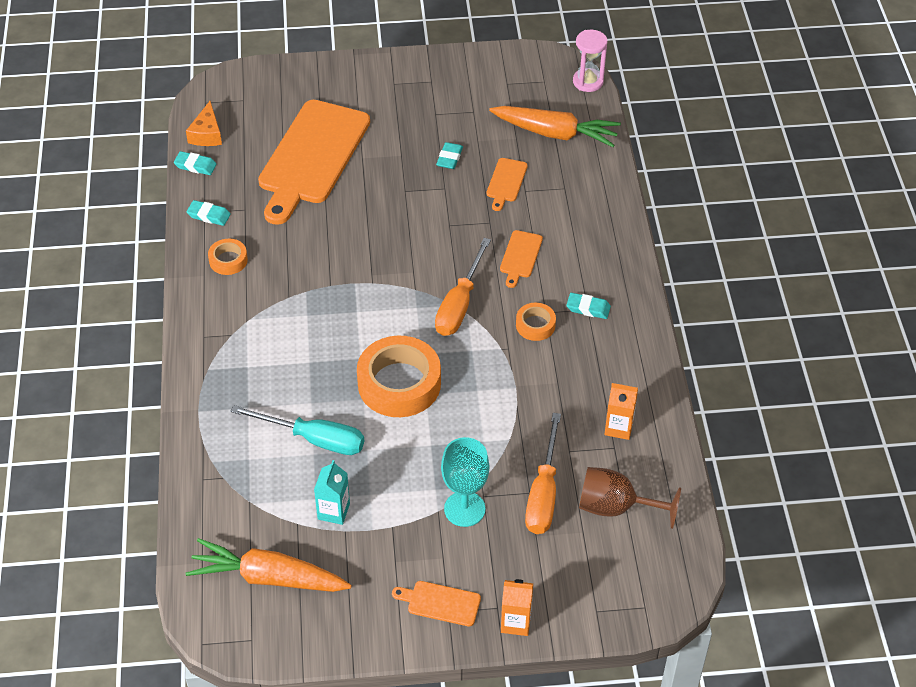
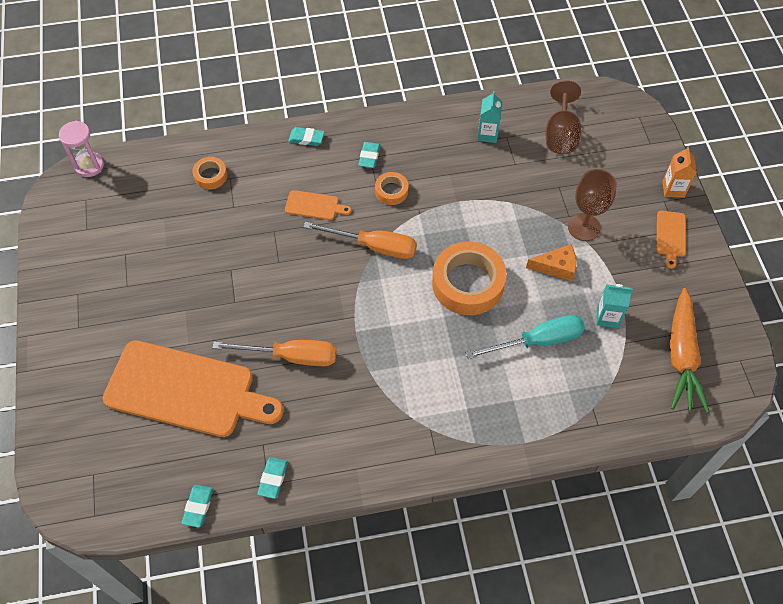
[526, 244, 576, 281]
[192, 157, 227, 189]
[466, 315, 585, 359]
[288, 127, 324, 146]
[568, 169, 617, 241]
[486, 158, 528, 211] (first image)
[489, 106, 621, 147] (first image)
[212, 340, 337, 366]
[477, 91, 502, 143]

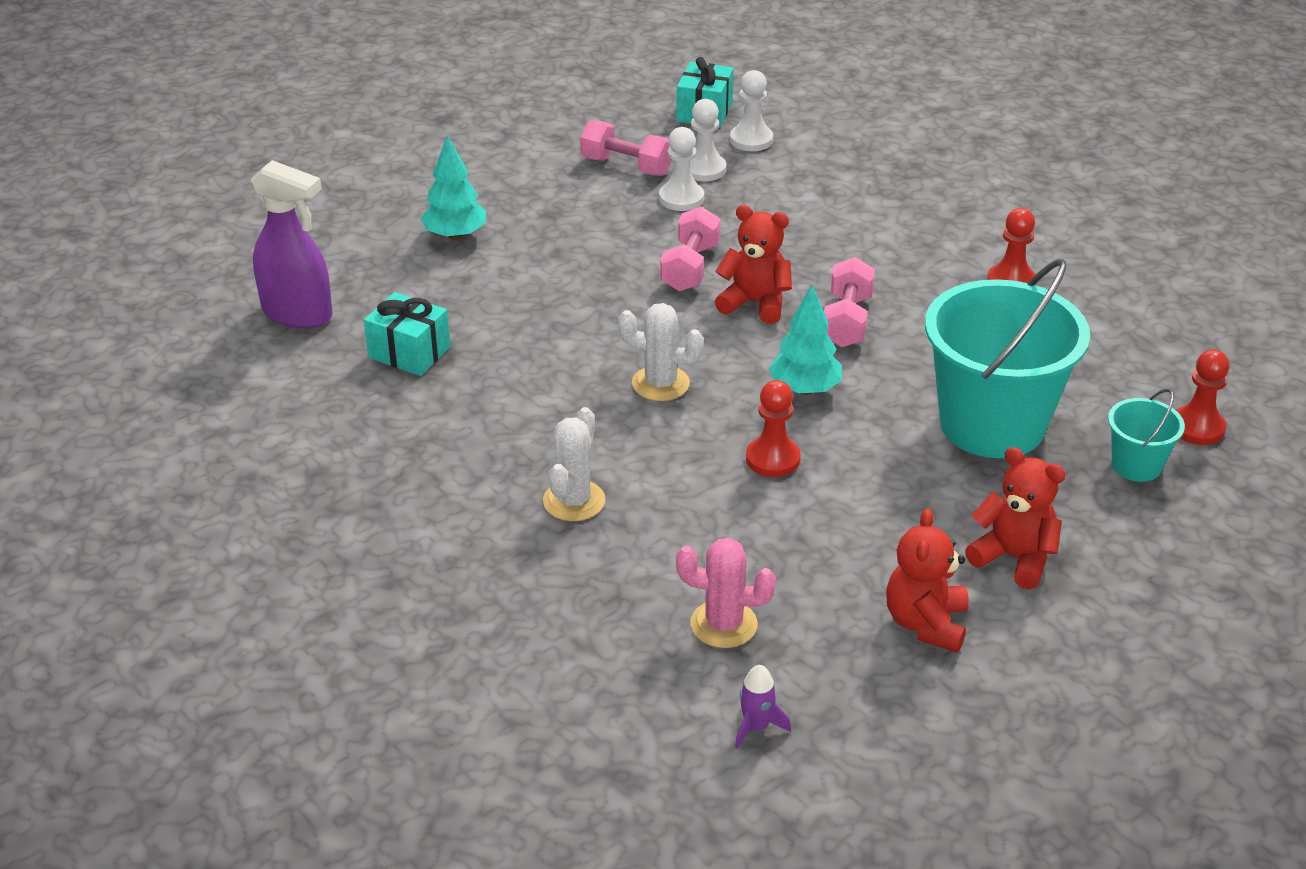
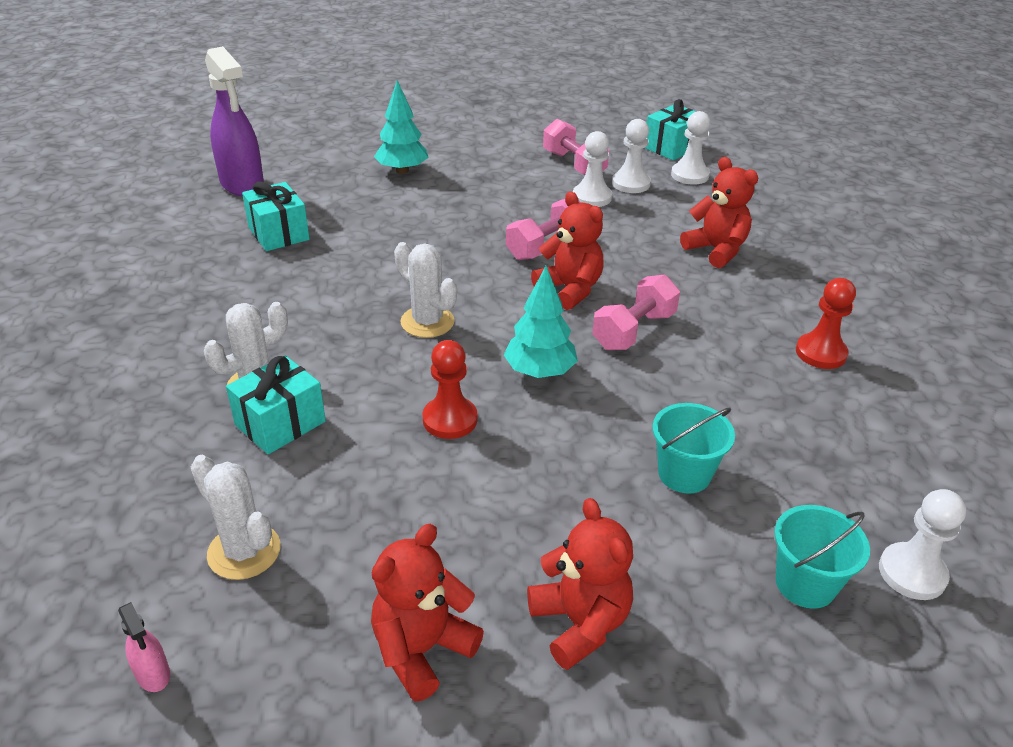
[191, 455, 280, 580]
[118, 602, 170, 692]
[652, 403, 735, 494]
[879, 489, 966, 600]
[226, 355, 326, 454]
[680, 157, 758, 268]

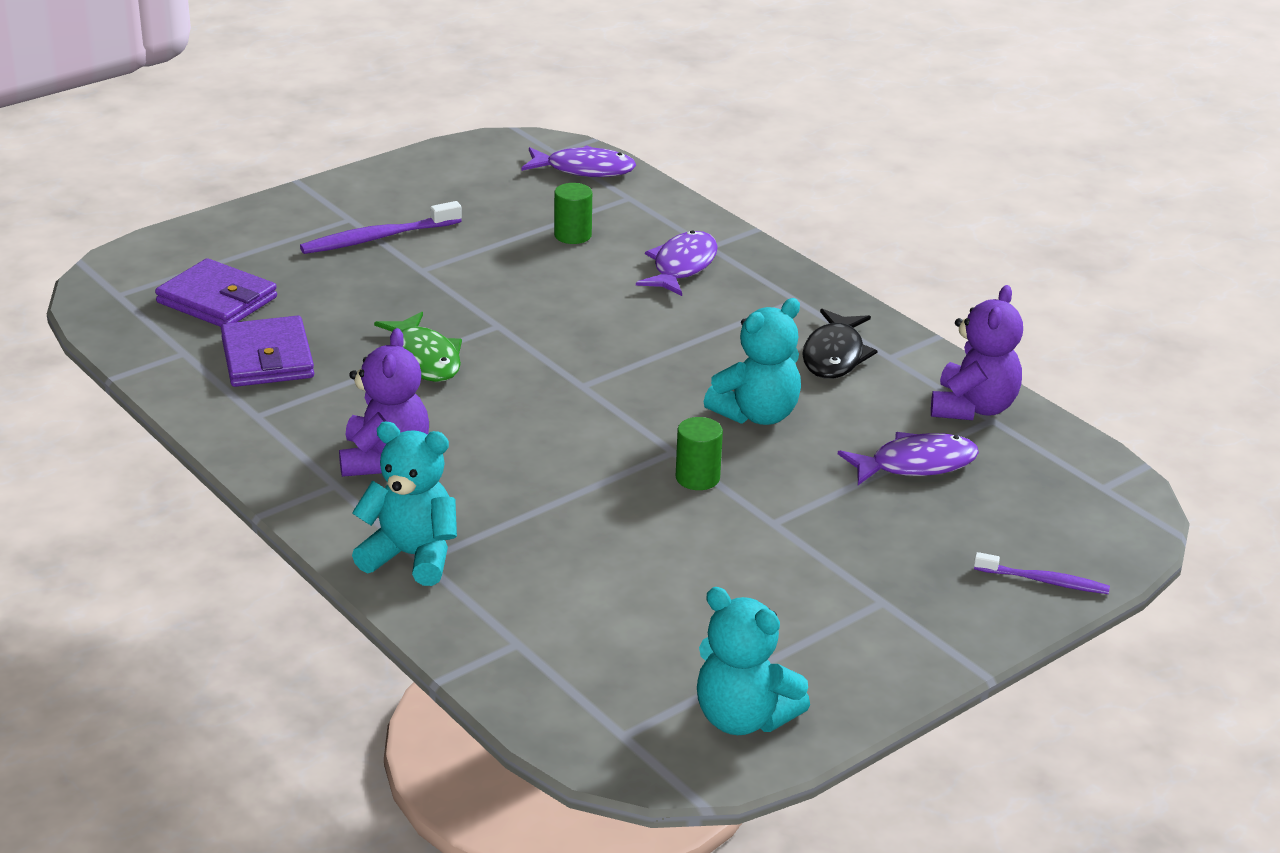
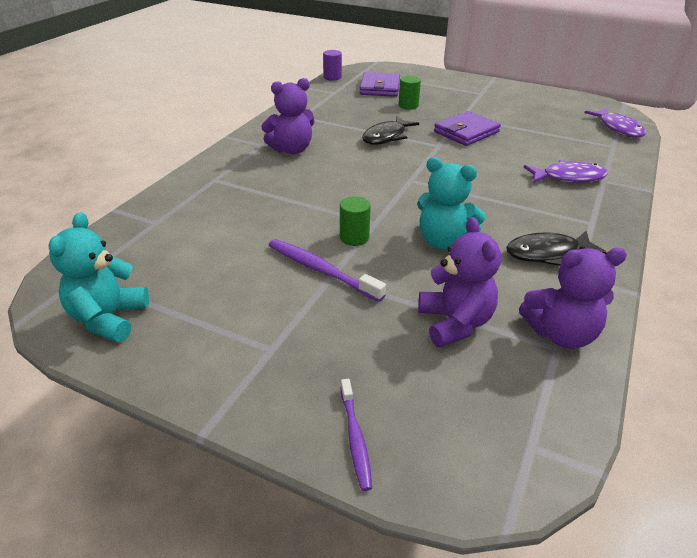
[434, 111, 501, 146]
[269, 239, 386, 302]
[352, 422, 457, 586] (first image)
[362, 116, 419, 145]
[398, 76, 421, 110]
[418, 217, 501, 347]
[323, 50, 342, 81]

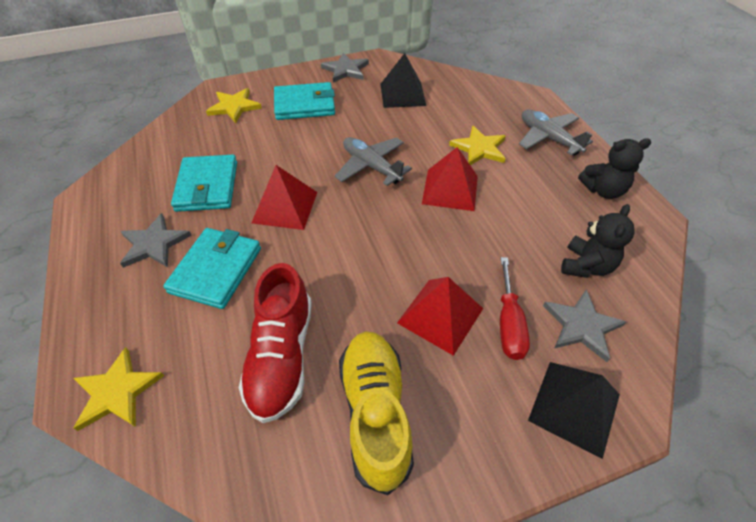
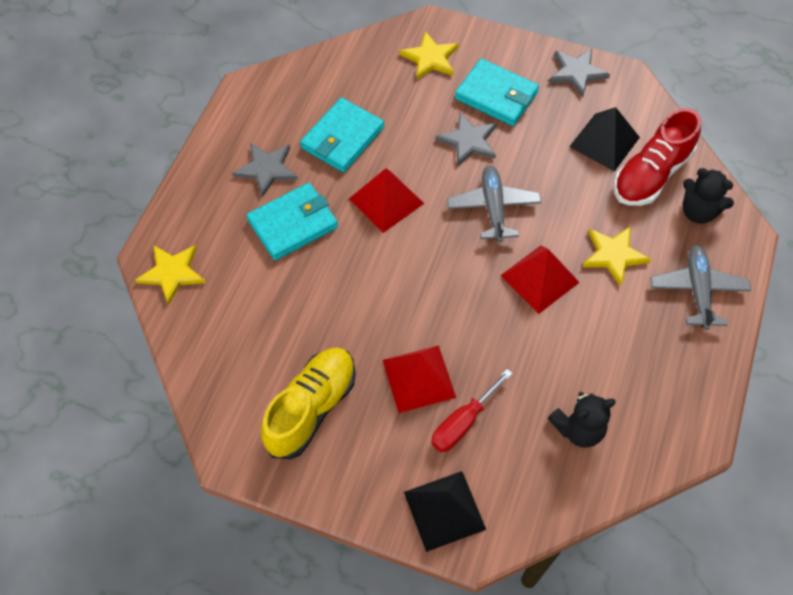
[614, 108, 701, 206]
[435, 113, 497, 167]
[682, 168, 734, 224]

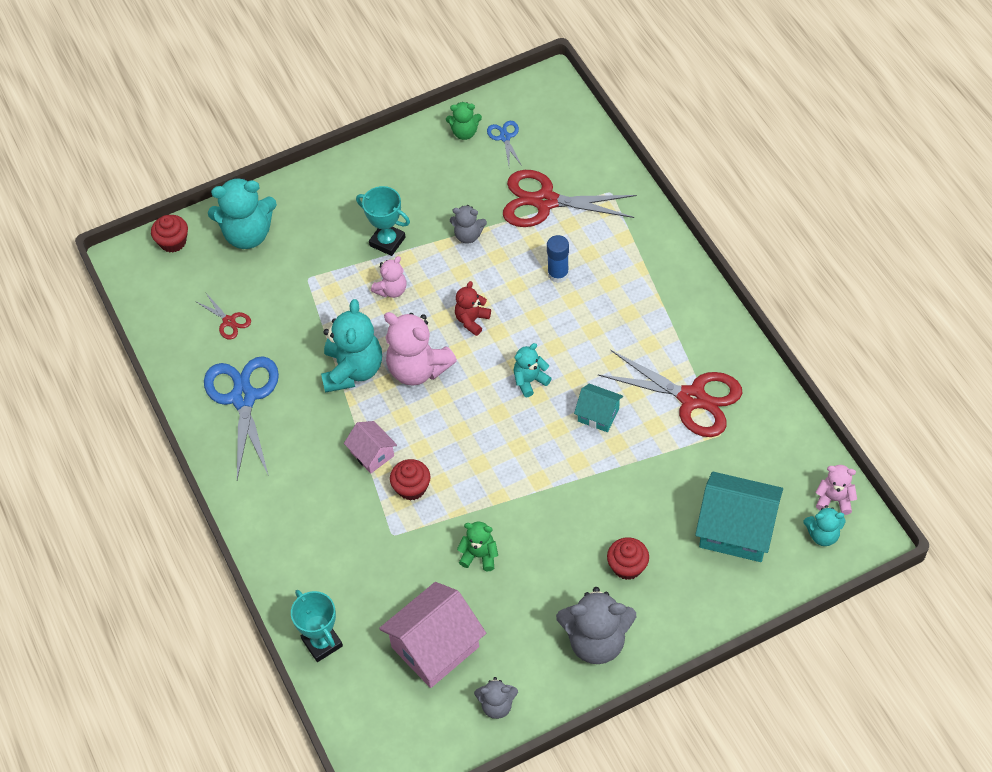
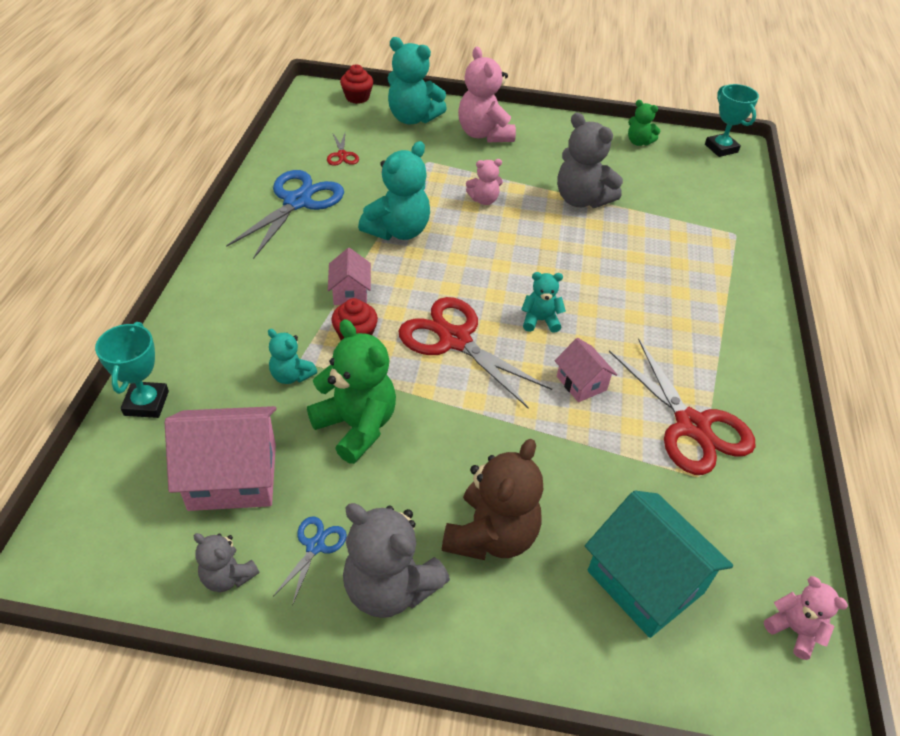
[705, 84, 759, 157]
[458, 46, 516, 142]
[557, 113, 623, 208]
[455, 281, 491, 336] (first image)
[307, 319, 396, 464]
[274, 516, 347, 605]
[399, 297, 552, 409]
[547, 235, 569, 283] (first image)
[555, 338, 617, 402]
[442, 439, 543, 560]
[268, 329, 317, 384]

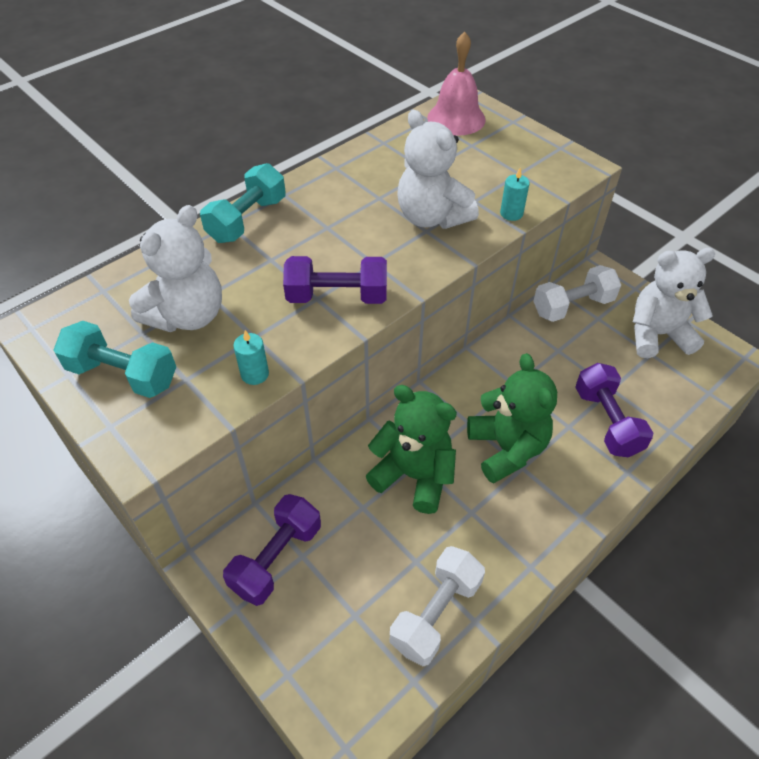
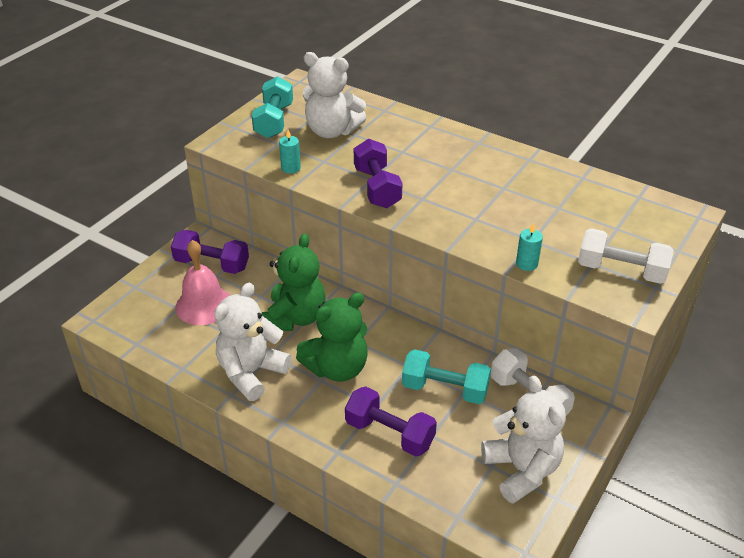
[402, 349, 491, 404]
[578, 228, 674, 284]
[214, 283, 292, 401]
[175, 240, 230, 325]
[345, 386, 437, 456]

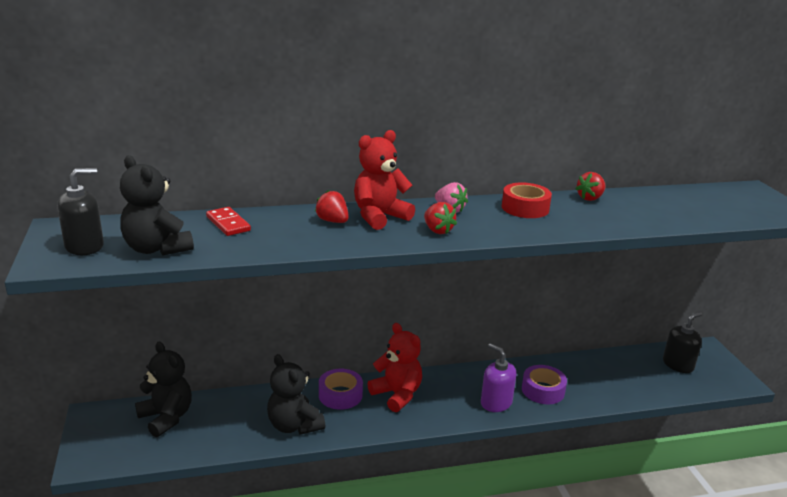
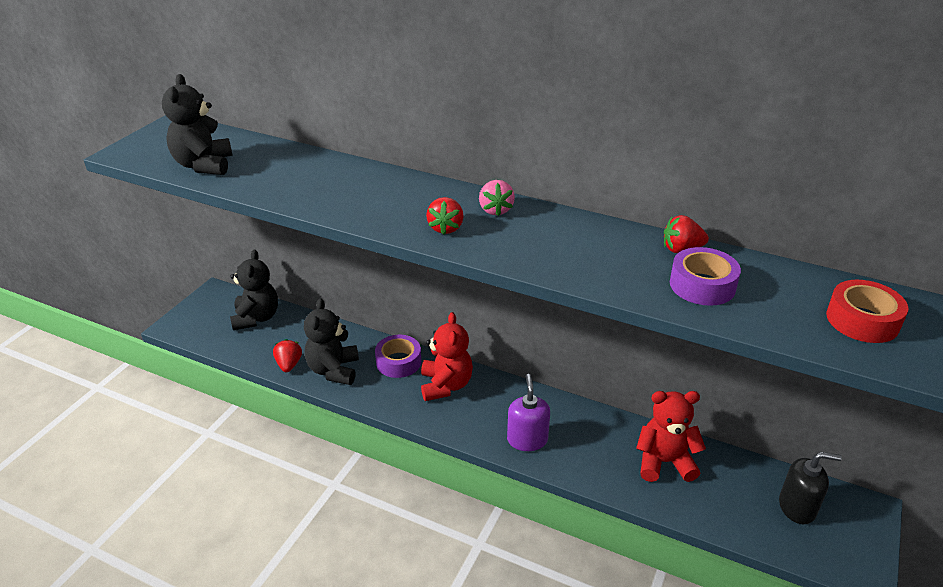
[57, 168, 104, 255] (first image)
[206, 207, 251, 236] (first image)
[273, 339, 302, 372]
[636, 391, 706, 482]
[826, 280, 908, 343]
[670, 247, 741, 306]

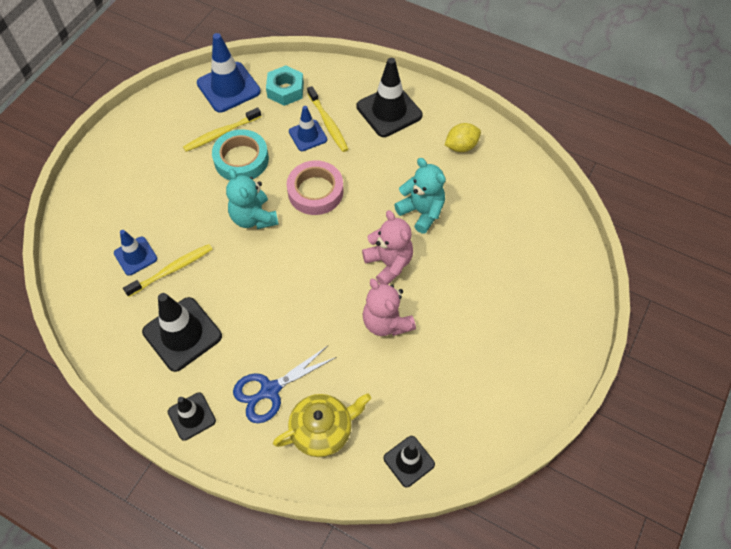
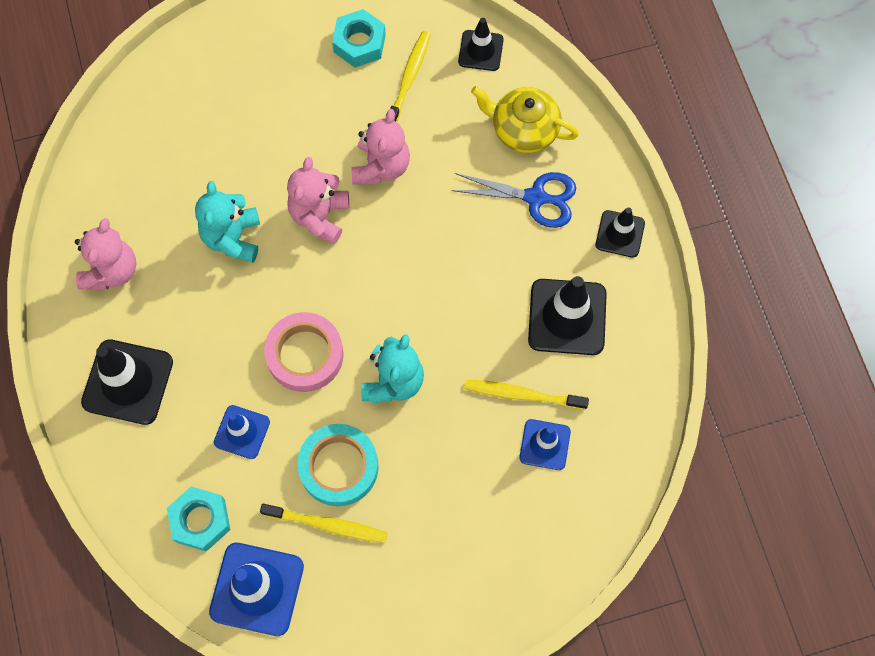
[390, 31, 431, 122]
[75, 218, 136, 290]
[332, 9, 386, 68]

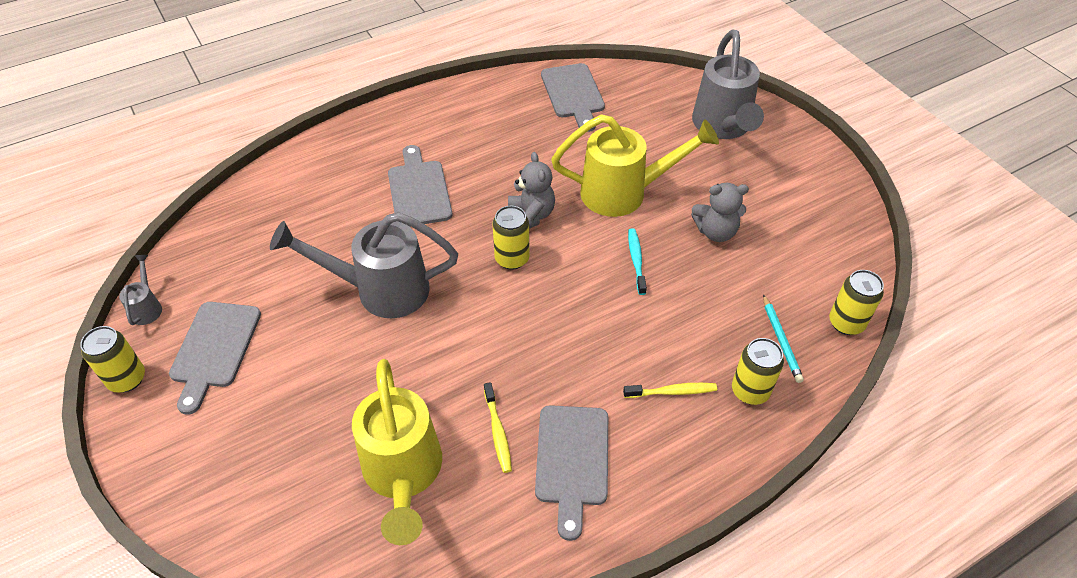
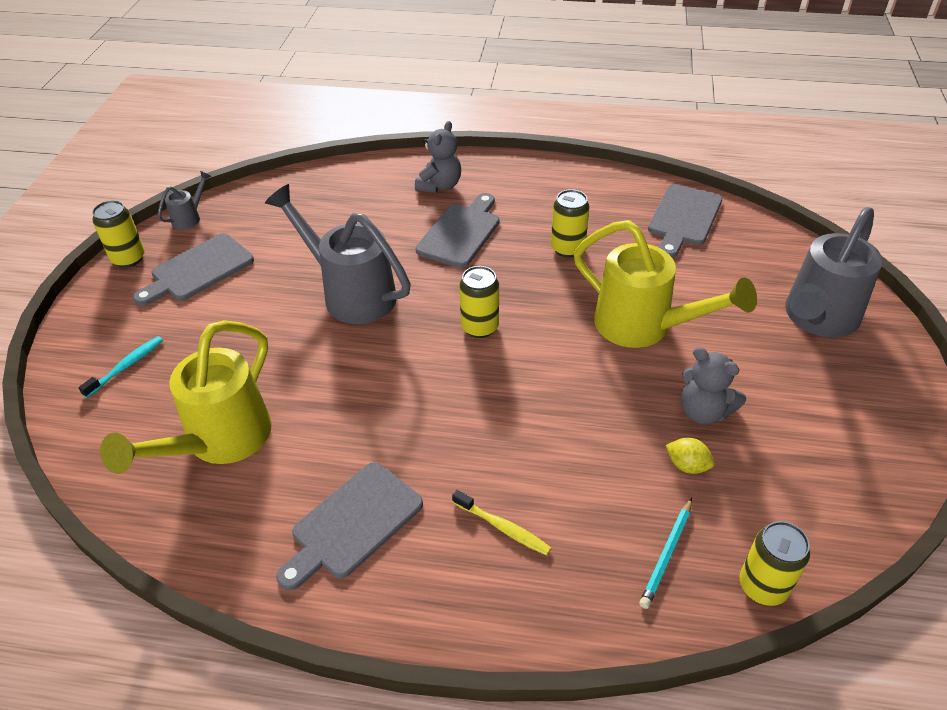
[484, 382, 512, 473] (first image)
[415, 121, 461, 193]
[78, 336, 163, 398]
[551, 189, 589, 257]
[666, 438, 714, 474]

